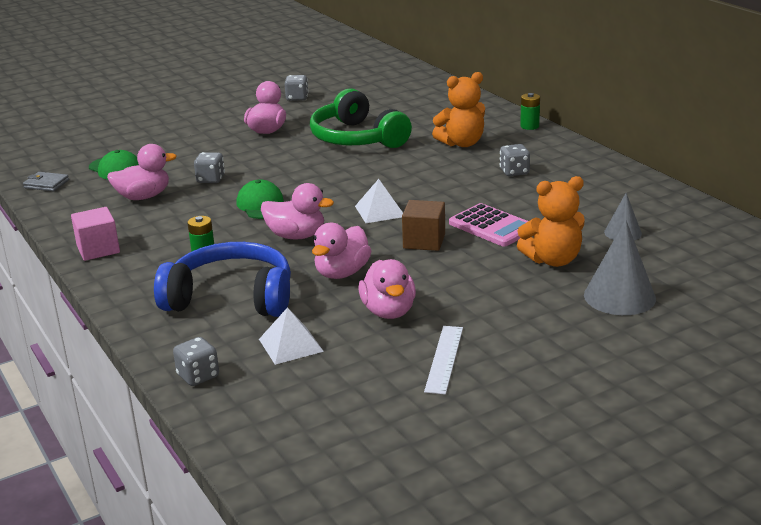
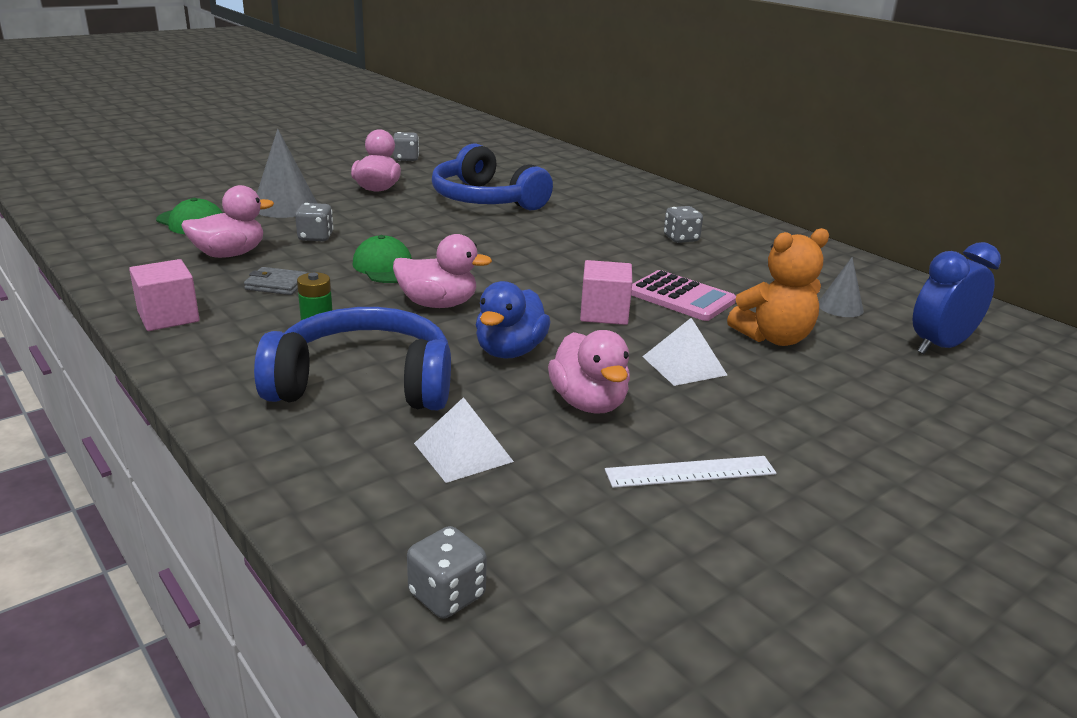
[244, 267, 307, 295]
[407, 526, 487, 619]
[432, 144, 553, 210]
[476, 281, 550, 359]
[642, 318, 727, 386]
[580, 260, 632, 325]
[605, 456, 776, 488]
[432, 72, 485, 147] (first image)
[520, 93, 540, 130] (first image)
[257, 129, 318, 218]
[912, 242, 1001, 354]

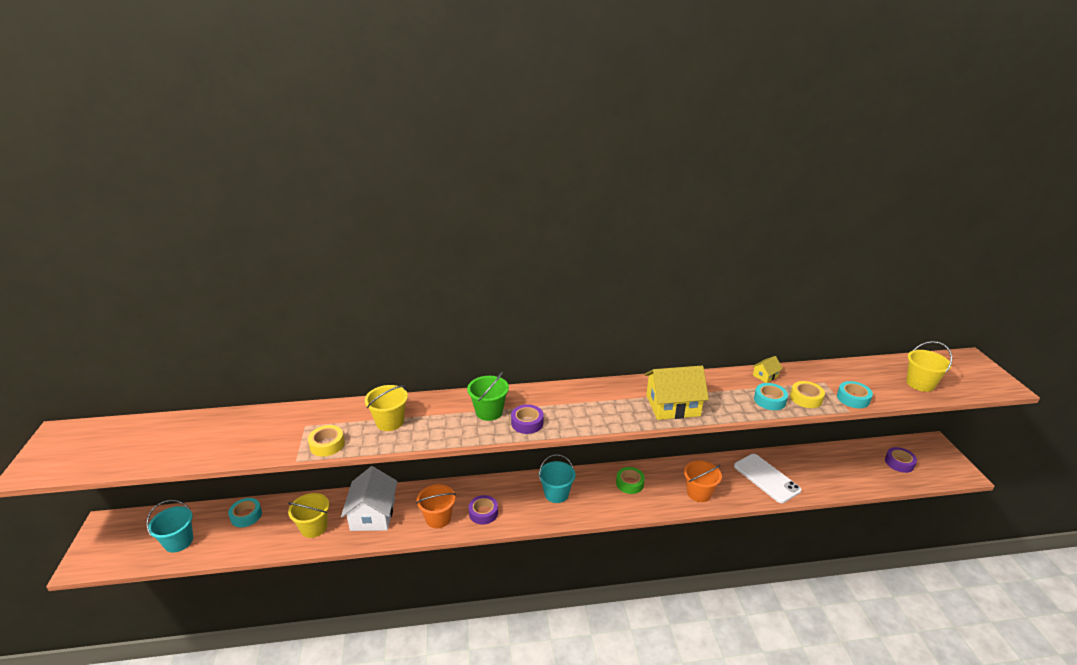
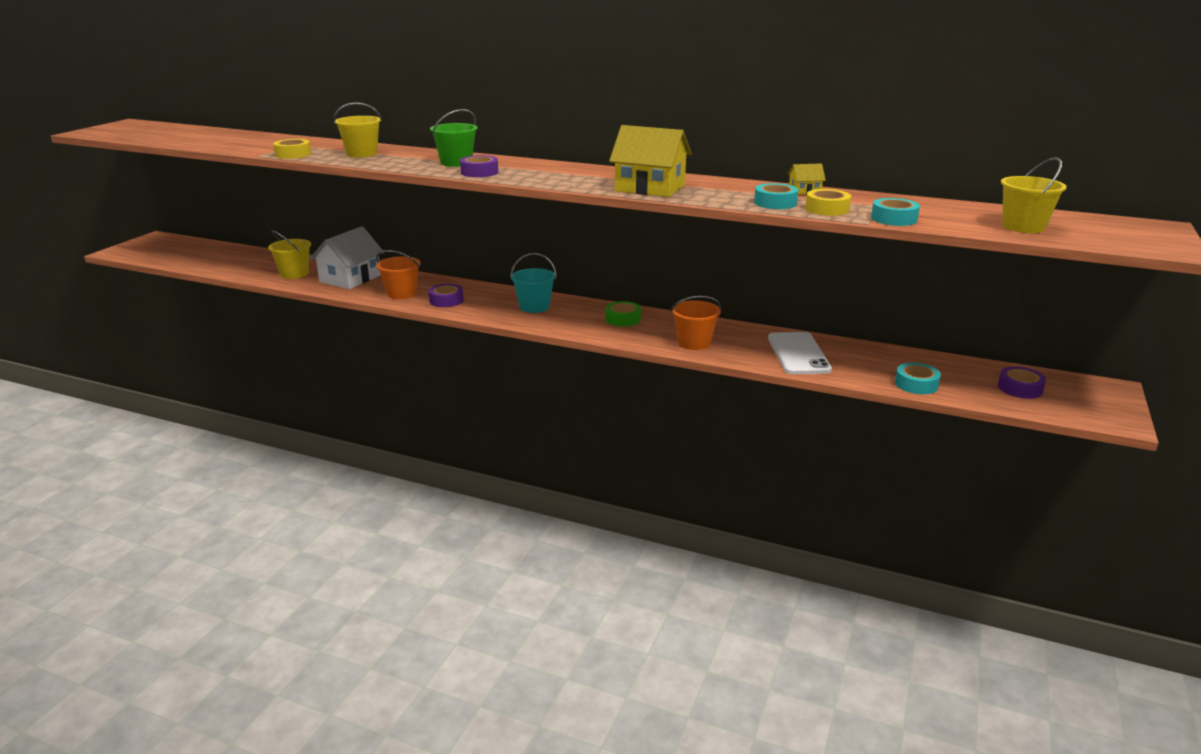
[146, 500, 193, 553] (first image)
[895, 363, 941, 394]

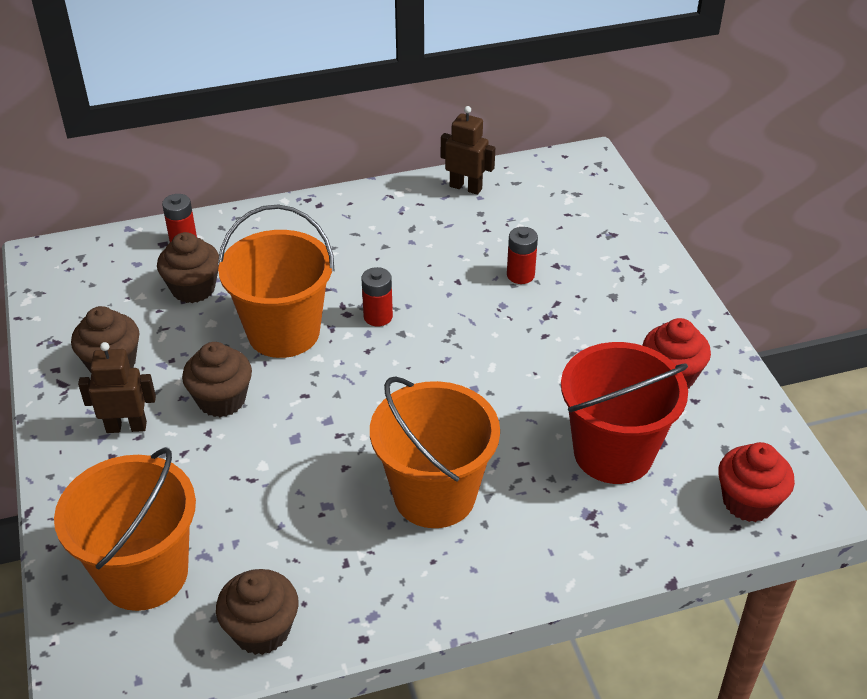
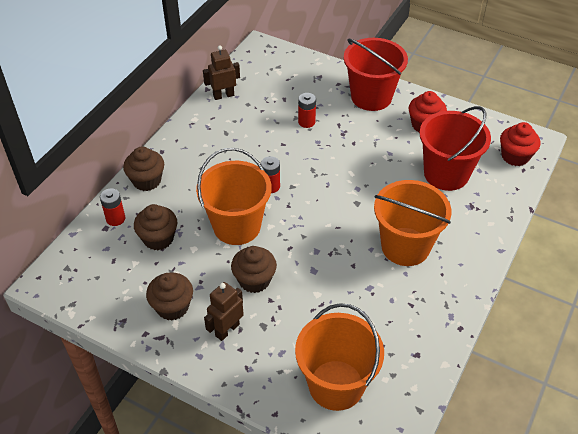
[123, 147, 164, 191]
[344, 38, 408, 111]

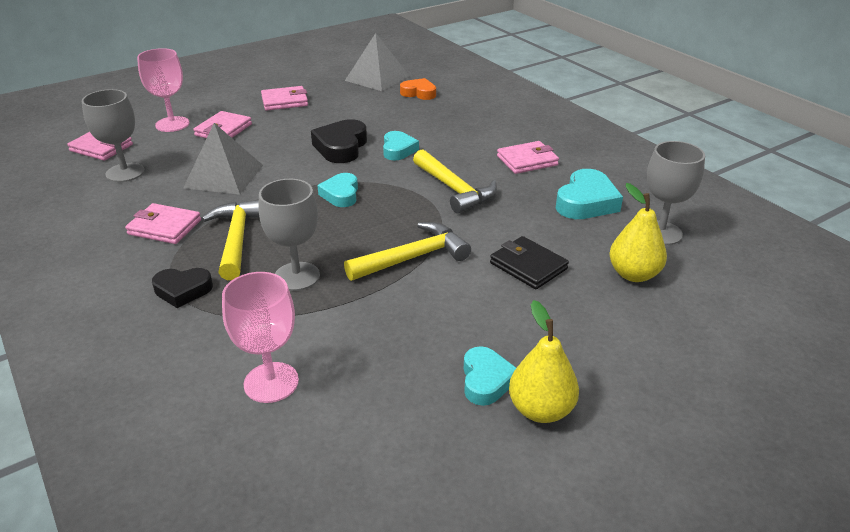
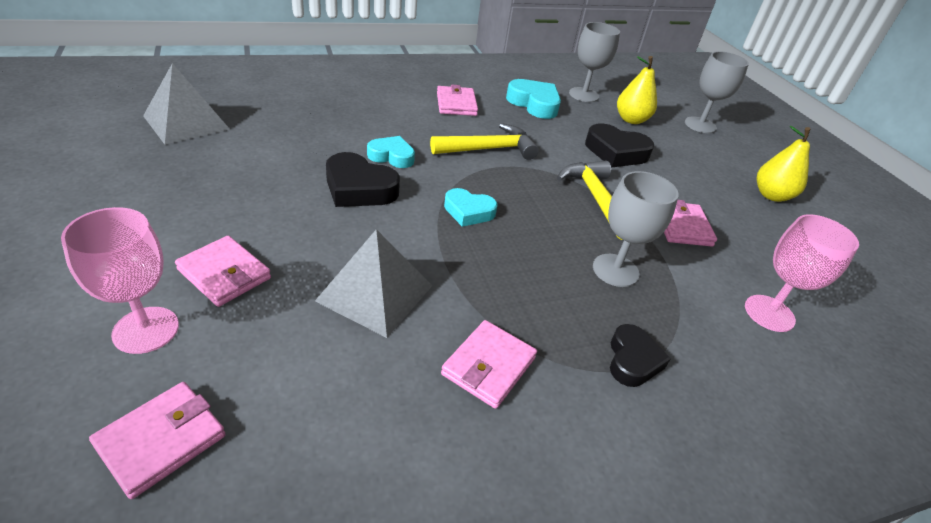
[685, 51, 749, 133]
[201, 200, 259, 280] (first image)
[664, 200, 717, 247]
[400, 78, 436, 100] (first image)
[464, 346, 516, 406] (first image)
[585, 123, 654, 167]

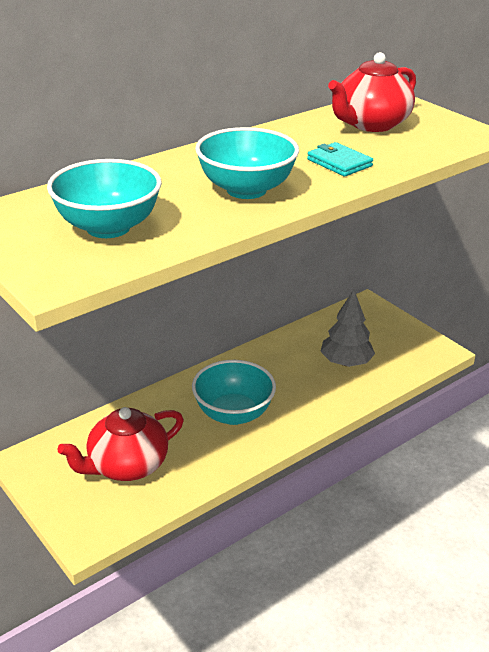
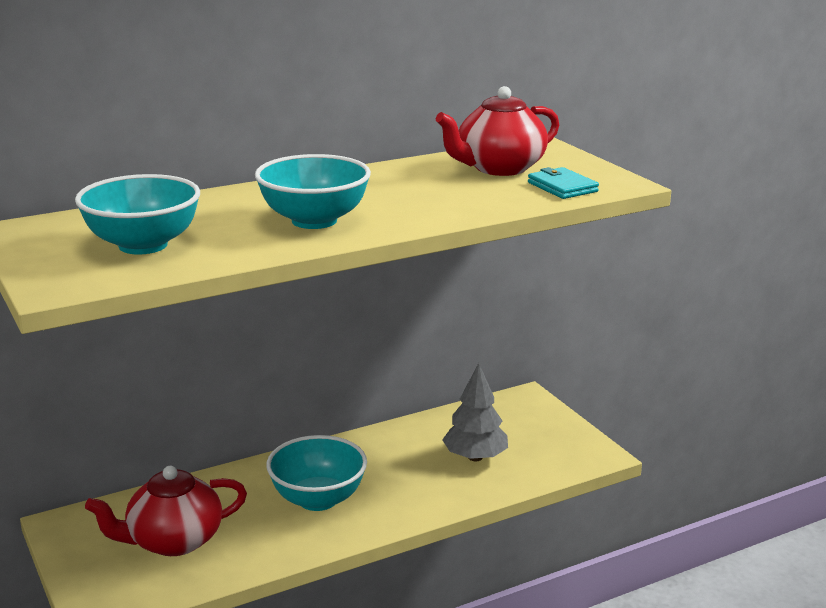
[528, 167, 599, 199]

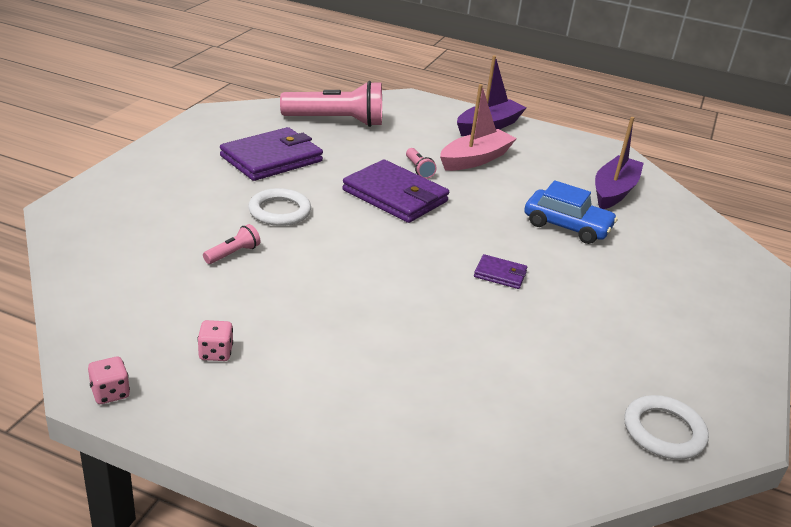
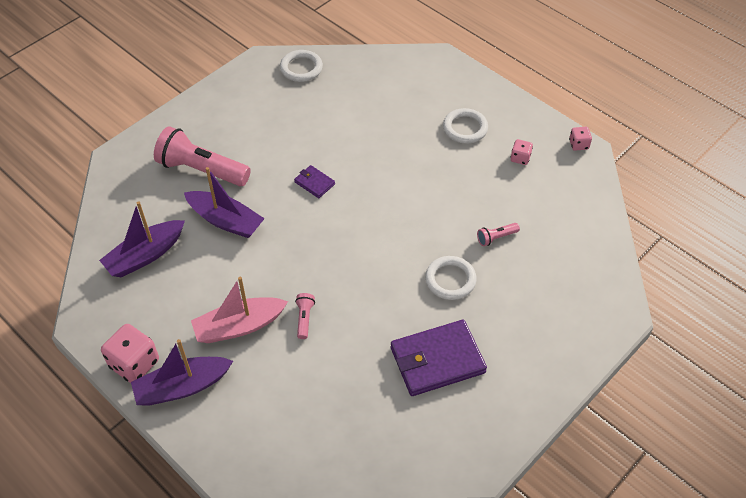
[154, 126, 251, 186]
[342, 160, 449, 223] (first image)
[184, 167, 265, 238]
[101, 324, 159, 383]
[443, 108, 488, 143]

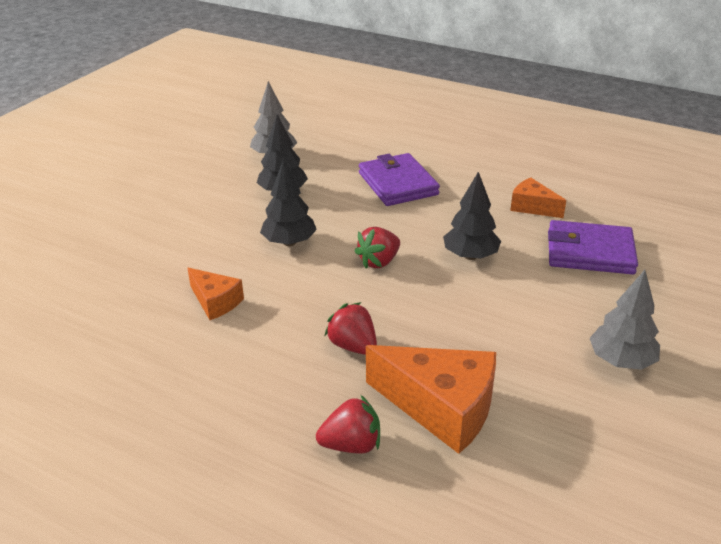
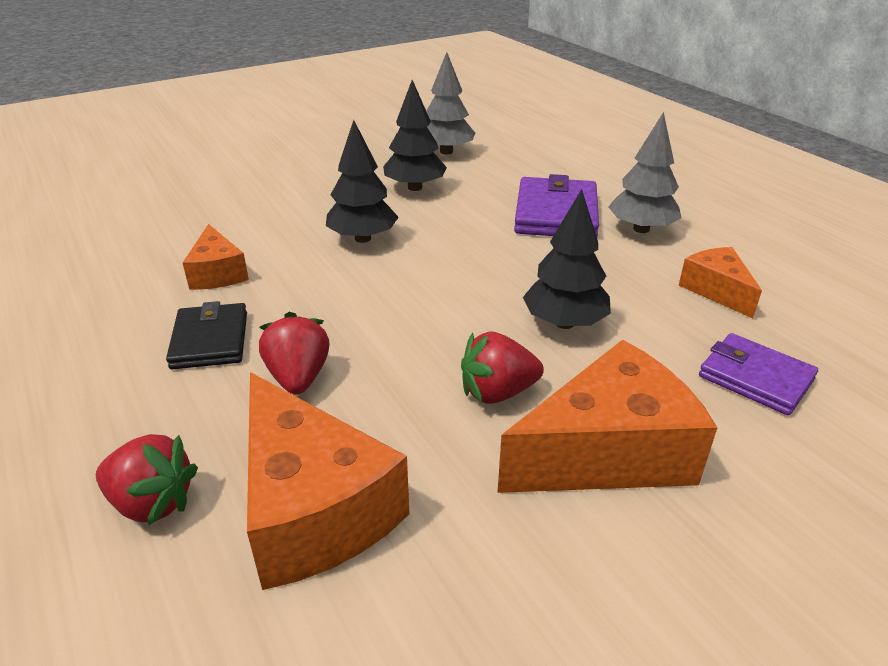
[461, 331, 544, 404]
[699, 333, 818, 416]
[608, 112, 682, 233]
[166, 301, 247, 369]
[498, 340, 717, 493]

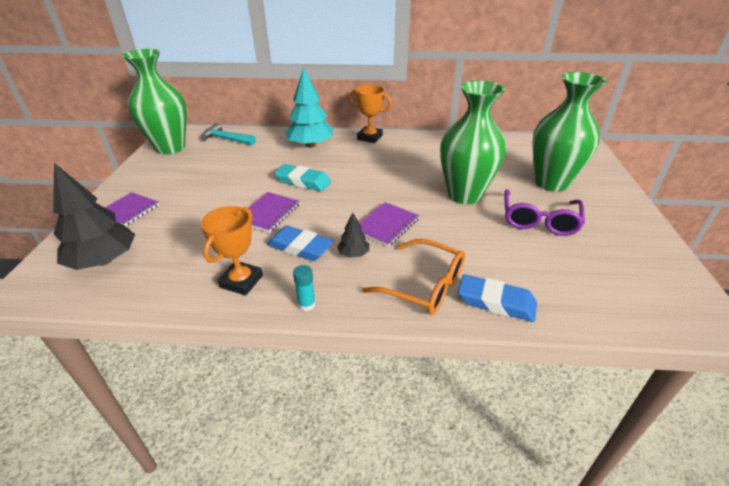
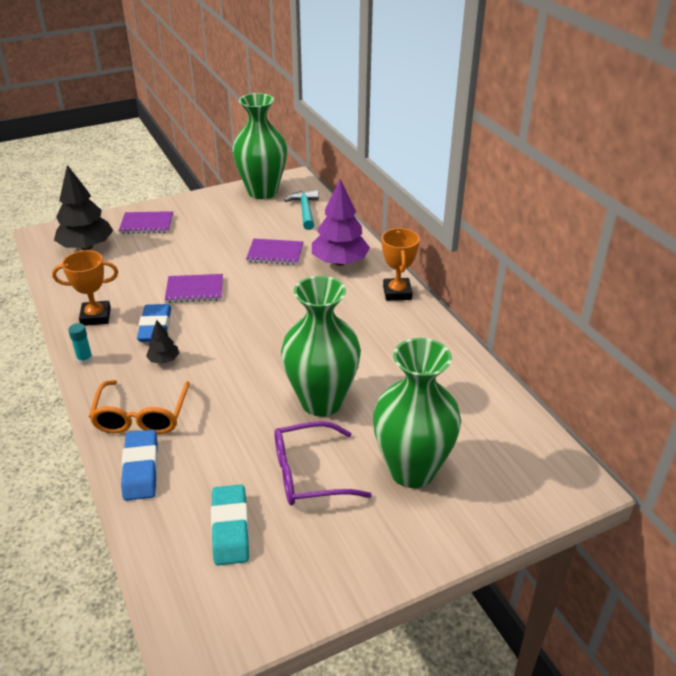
[211, 485, 249, 565]
[312, 179, 370, 266]
[246, 239, 303, 265]

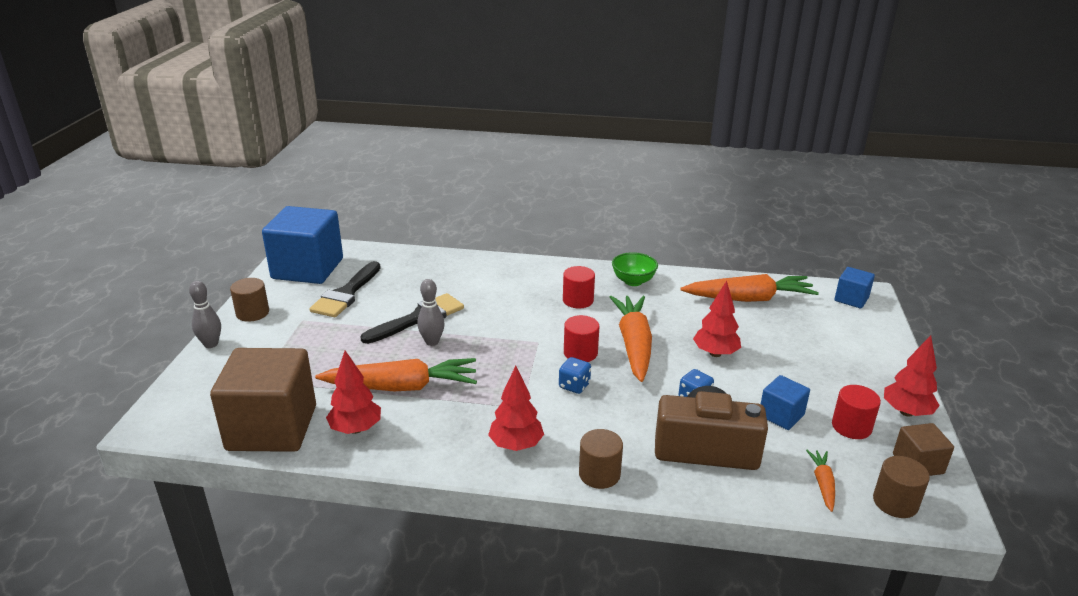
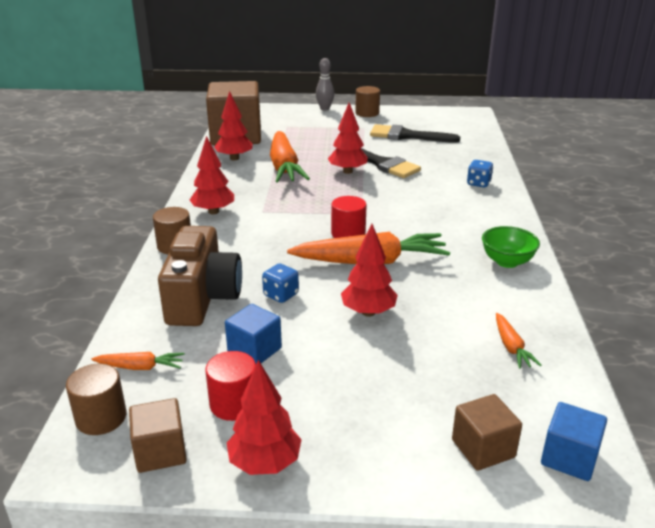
[262, 206, 343, 284] (first image)
[328, 103, 368, 174]
[467, 160, 493, 187]
[563, 266, 595, 308] (first image)
[496, 313, 541, 369]
[452, 394, 522, 471]

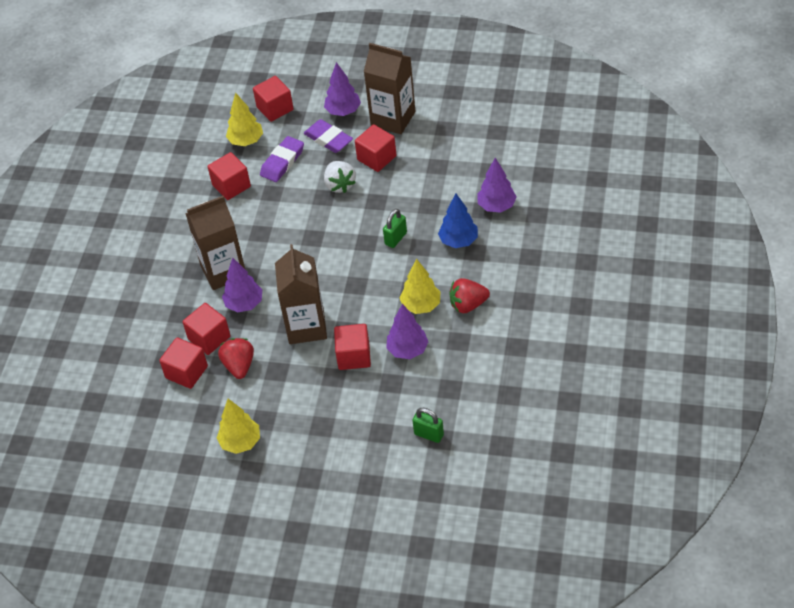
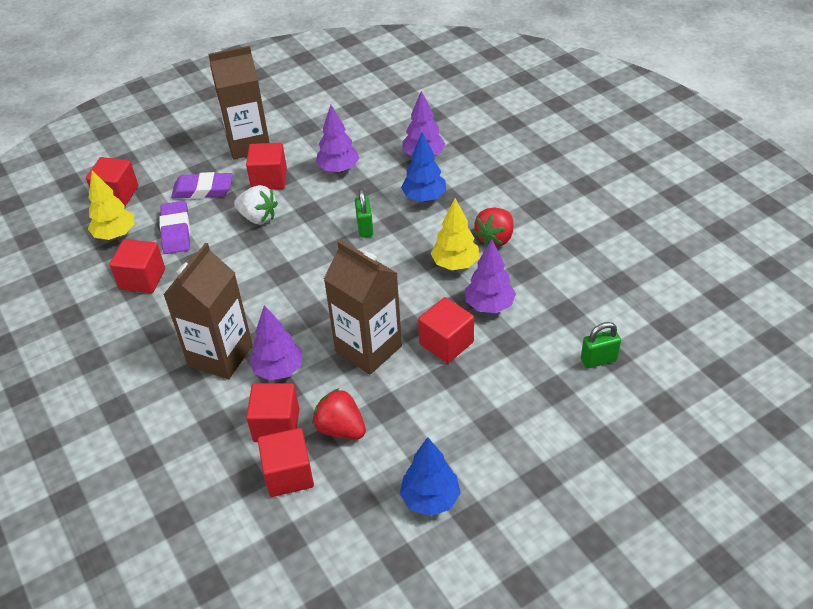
[400, 437, 461, 516]
[316, 105, 359, 173]

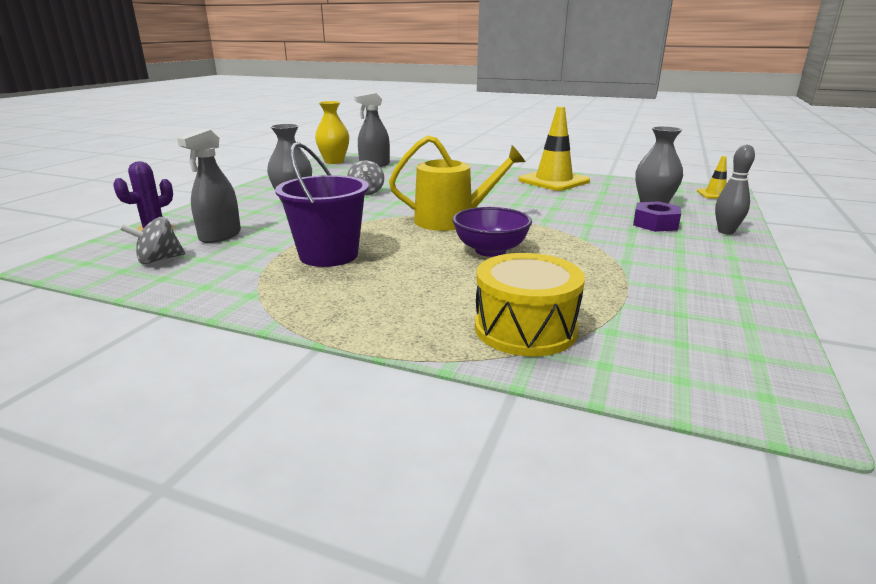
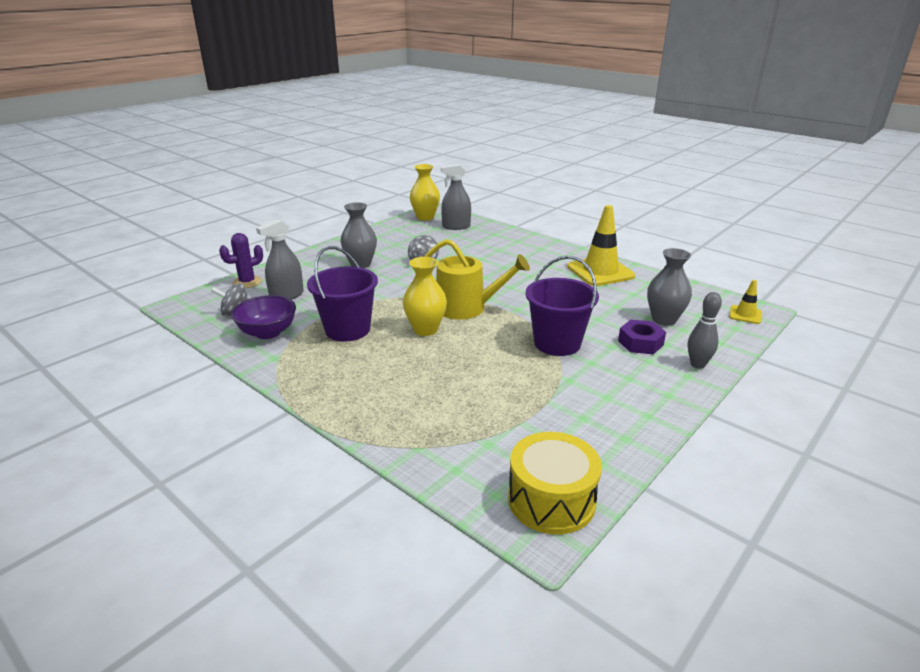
[231, 295, 296, 339]
[508, 432, 602, 535]
[403, 257, 447, 336]
[526, 256, 599, 356]

